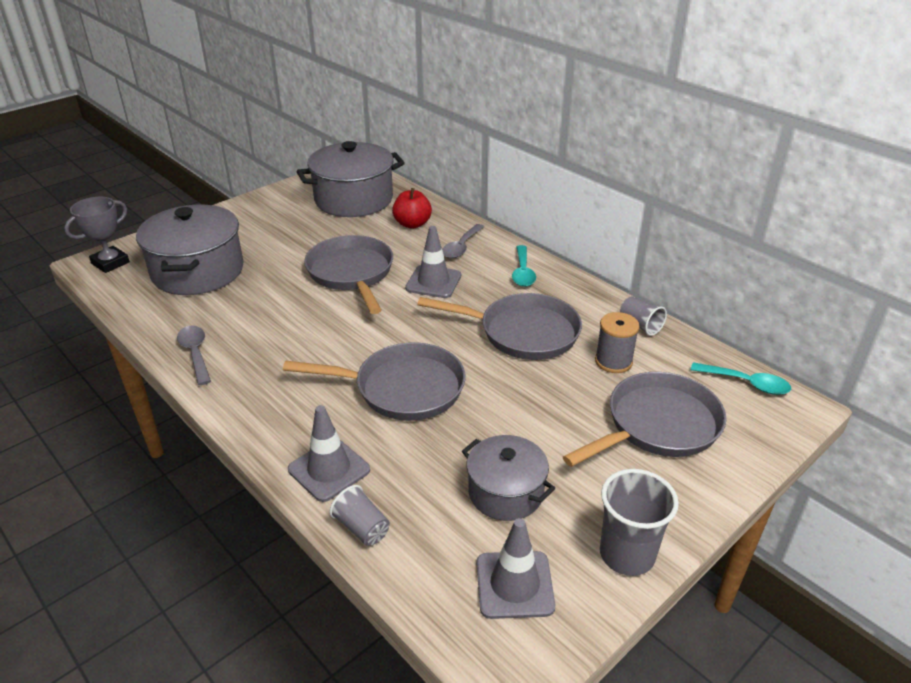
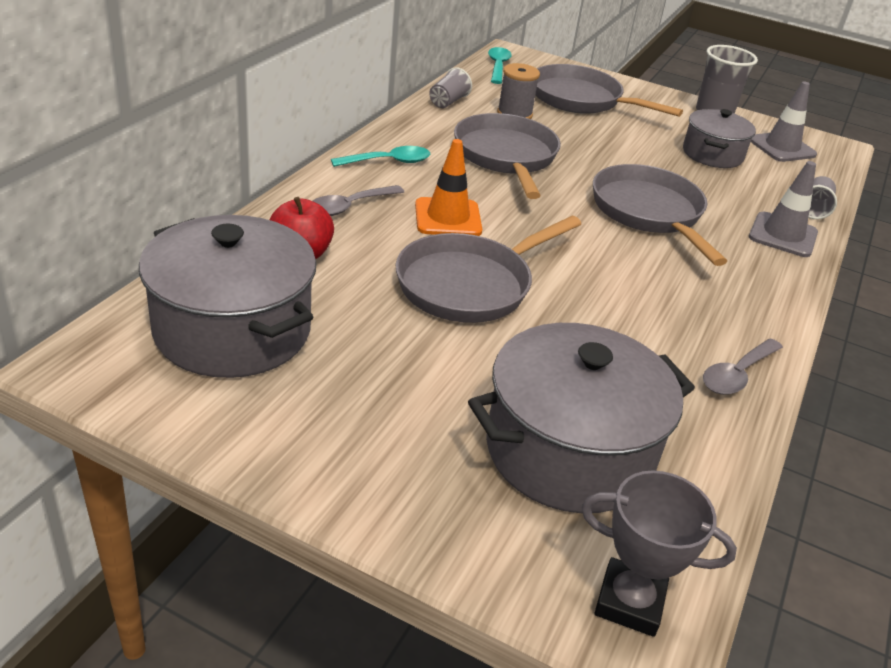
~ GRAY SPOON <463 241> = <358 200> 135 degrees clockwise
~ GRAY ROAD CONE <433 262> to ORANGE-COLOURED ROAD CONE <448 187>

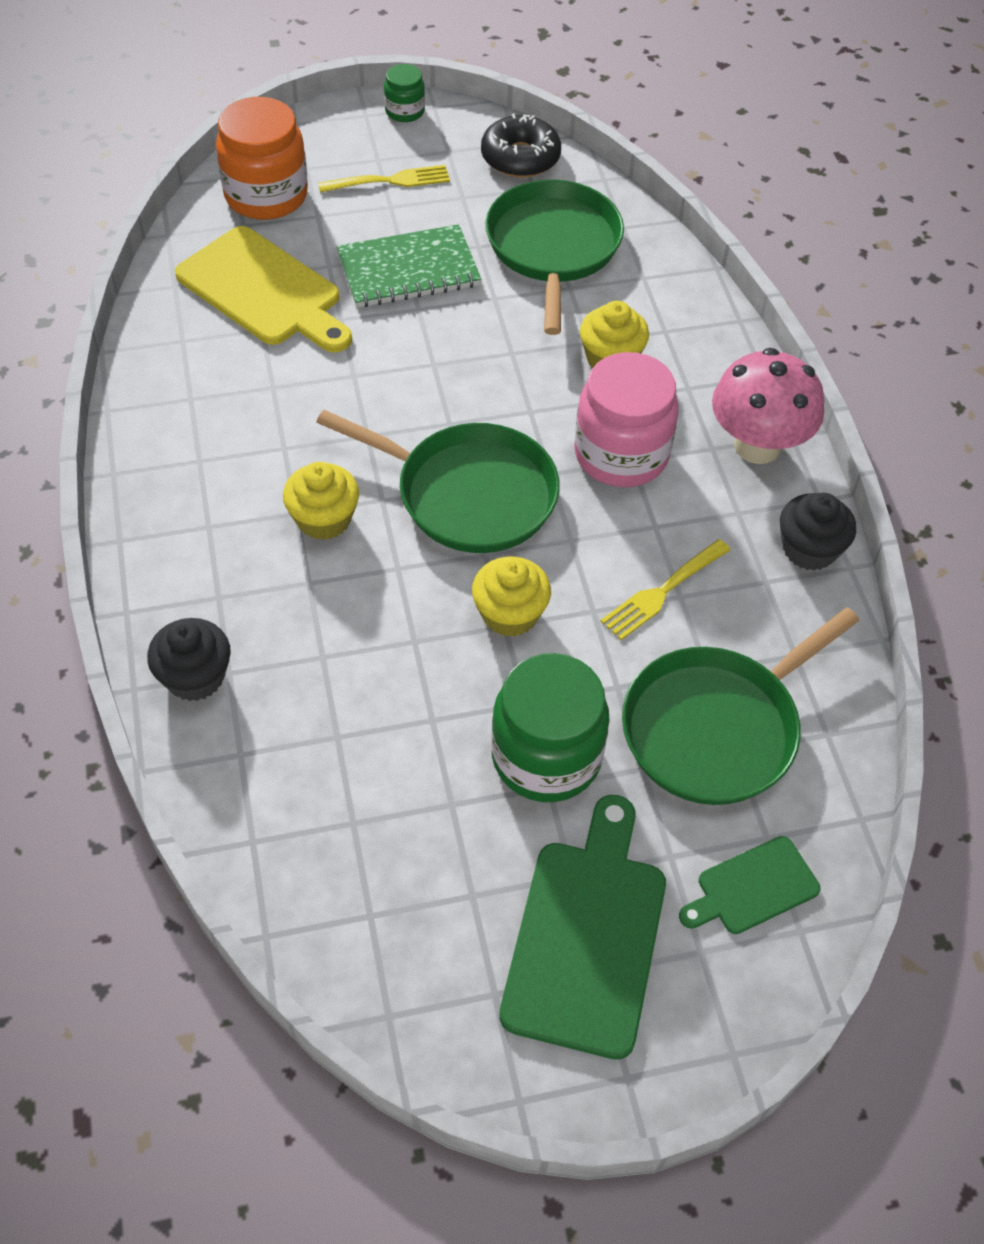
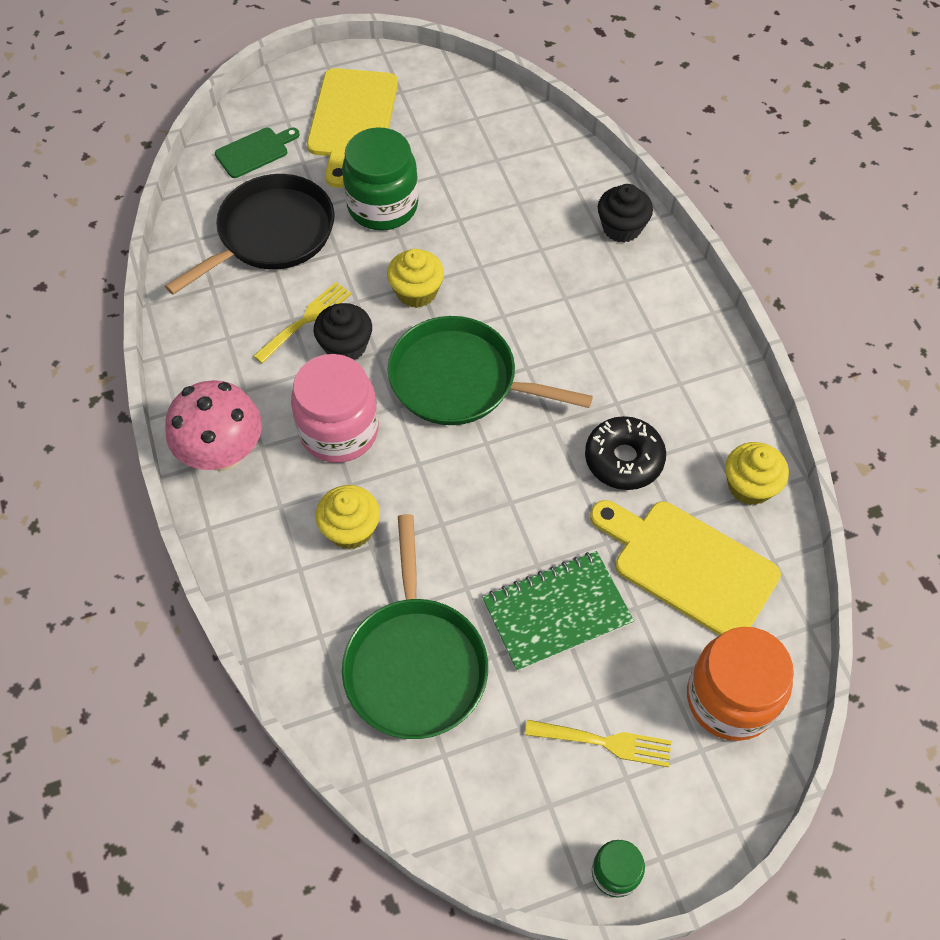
~ GREEN PAN <741 706> to BLACK PAN <250 234>
~ GREEN CHOPPING BOARD <582 927> to YELLOW CHOPPING BOARD <352 128>
~ BLACK CUPCAKE <818 531> to <343 331>
~ YELLOW FORK <384 179> = <598 743> 150 degrees counterclockwise
~ BLACK GLAZED DONUT <521 146> to <625 453>
~ YELLOW CUPCAKE <321 501> to <757 473>

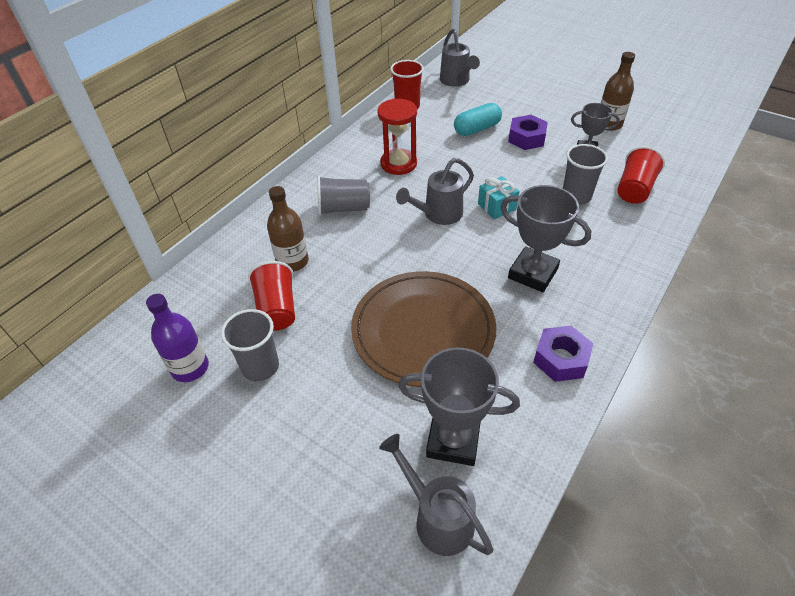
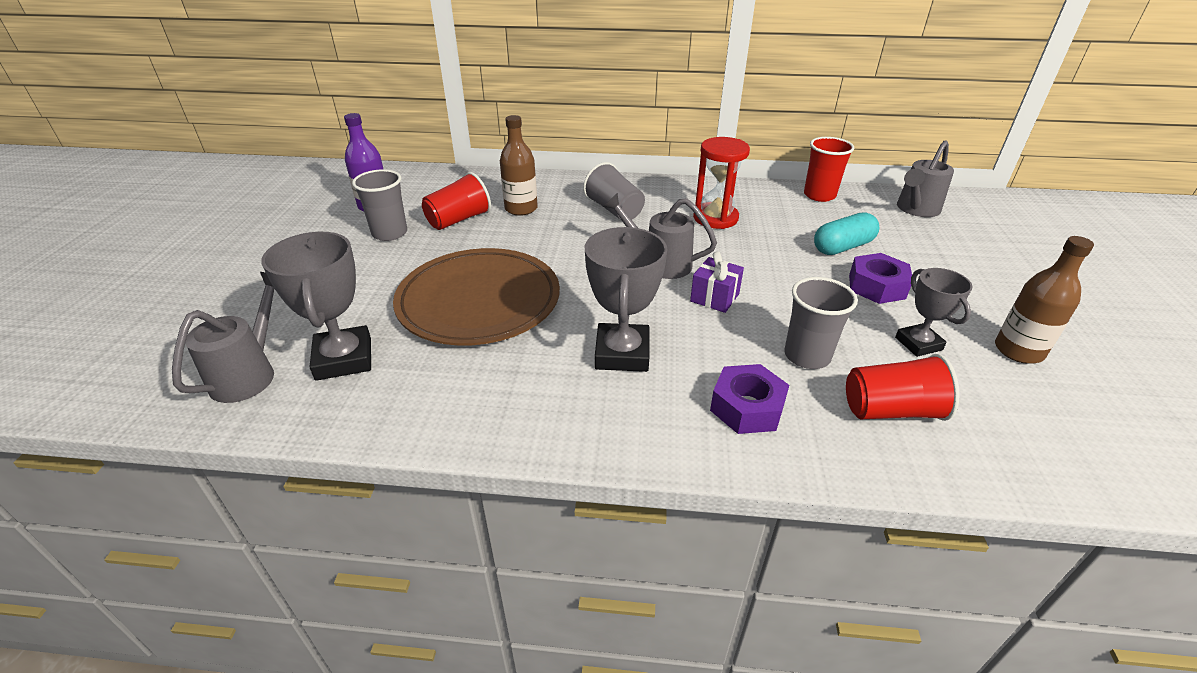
~ AQUA GIFT <498 197> to PURPLE GIFT <717 282>
~ PURPLE HEX NUT <563 353> to <749 399>
~ AQUA PILL <478 119> = <846 233> 60 degrees counterclockwise

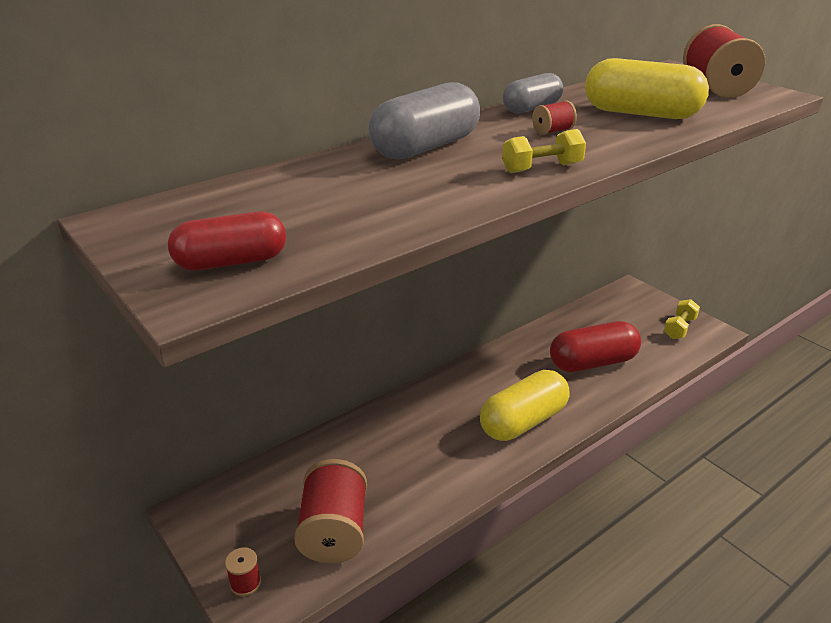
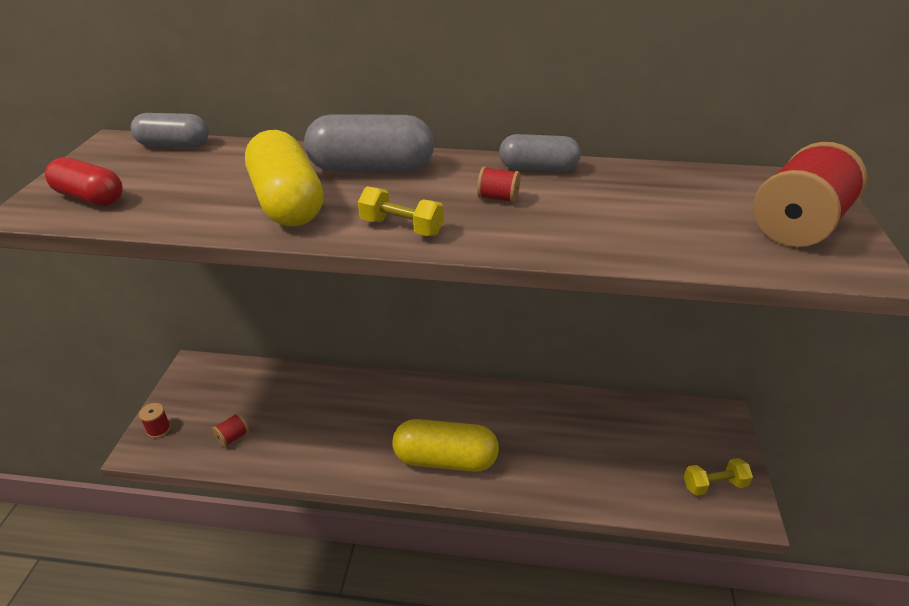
+ GRAY PILL <170 130>
~ RED BOBBIN <330 511> = <230 430> x0.44
~ YELLOW PILL <647 88> to <284 178>
- RED PILL <595 346>

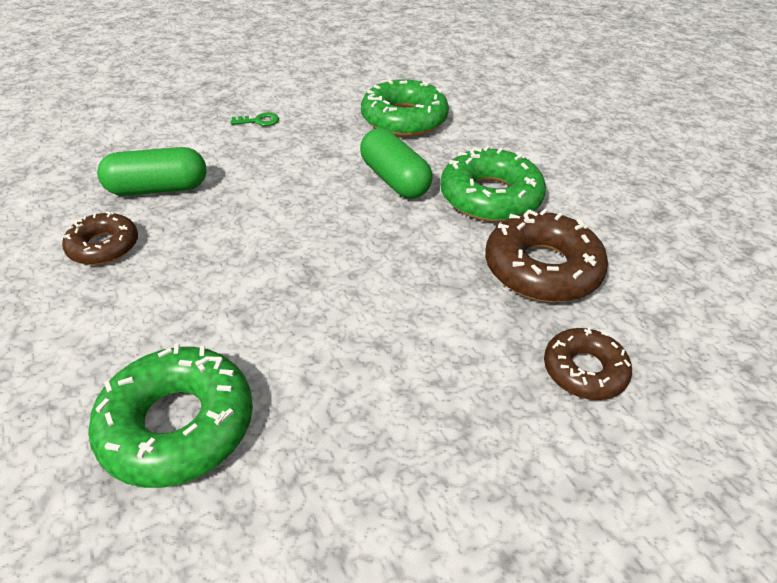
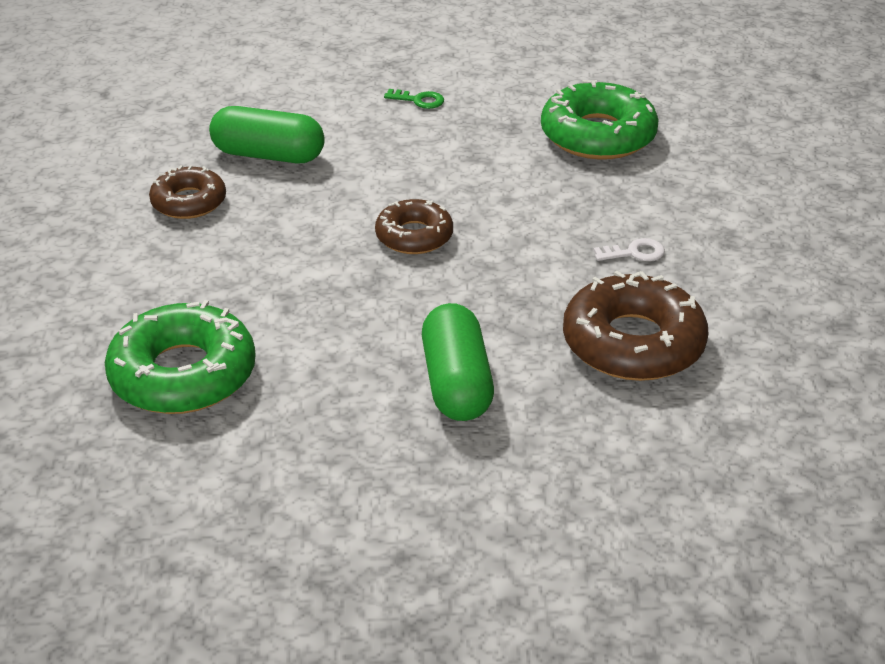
~ DARK BROWN GLAZED DONUT <588 364> to <414 226>
~ GREEN PILL <396 163> to <458 362>
~ GREEN GLAZED DONUT <493 184> to WHITE LATCHKEY <629 249>

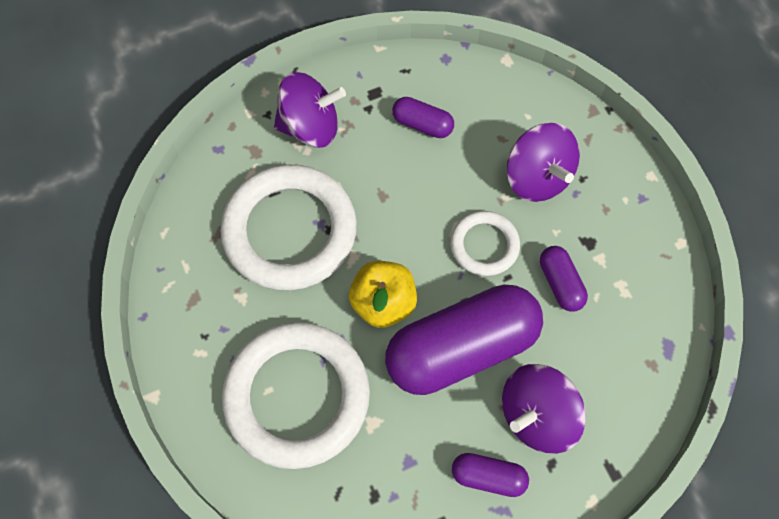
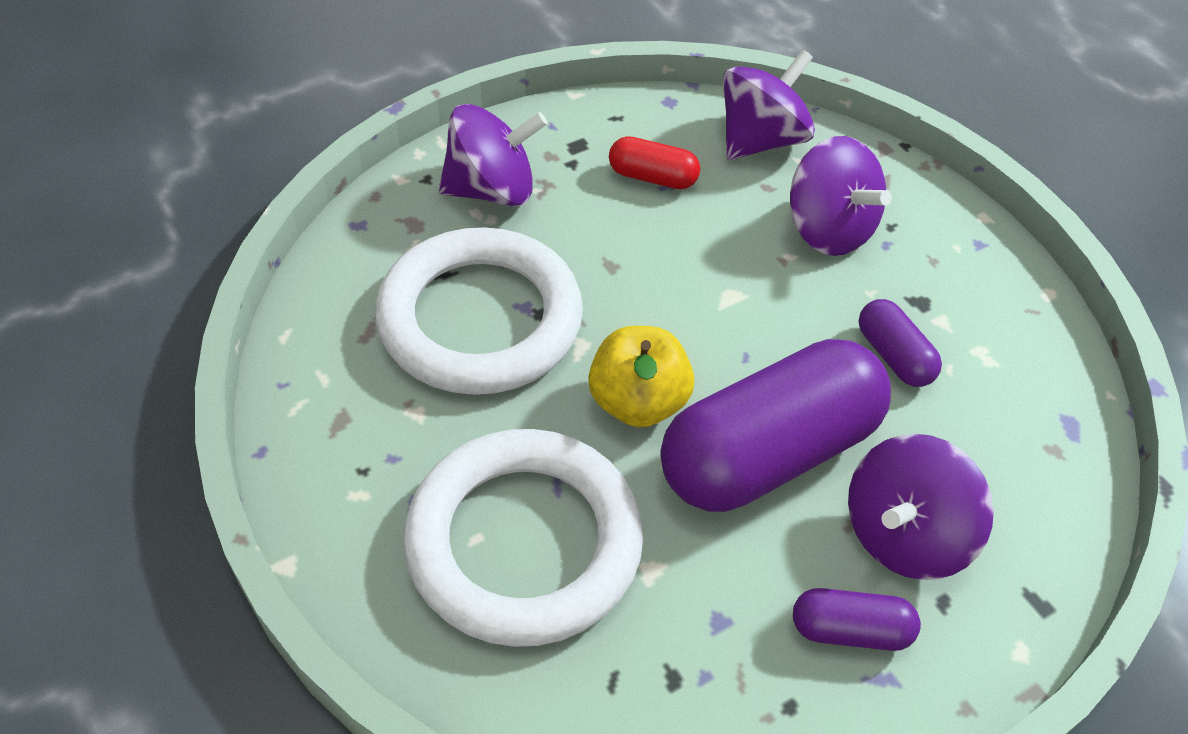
~ PURPLE PILL <423 117> to RED PILL <654 162>
+ PURPLE TOY TOP <769 104>
- WHITE TORUS <485 243>

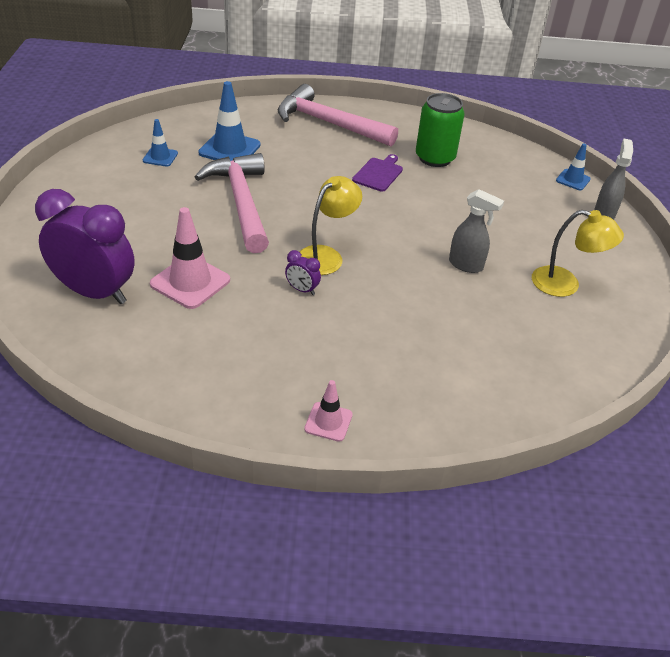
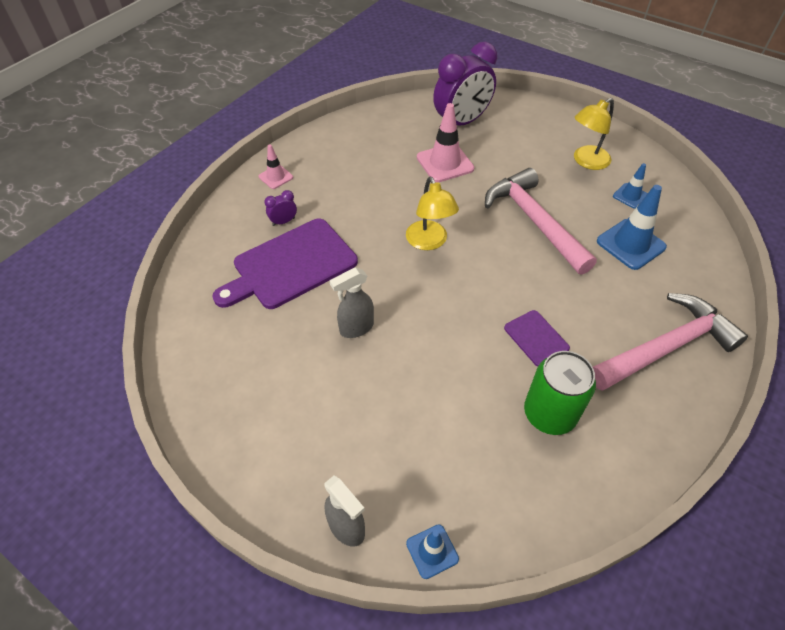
+ PURPLE CHOPPING BOARD <285 264>
~ PURPLE ALARM CLOCK <303 272> to <280 208>
~ ROSY CLAW HAMMER <232 203> = <541 221> 135 degrees counterclockwise
~ YELLOW DESK LAMP <578 253> to <594 134>

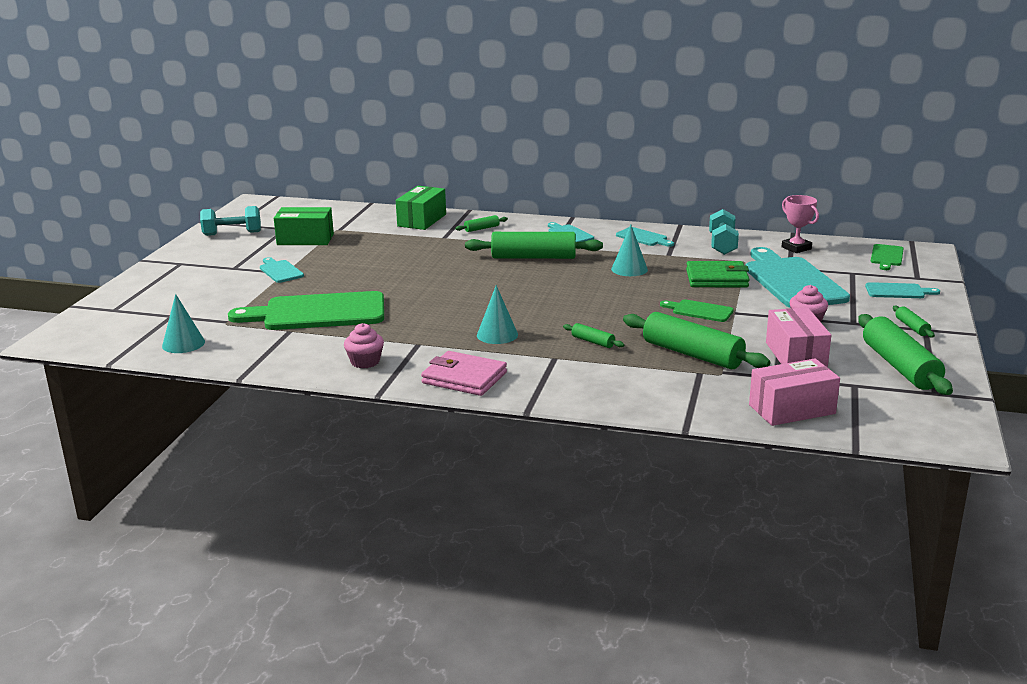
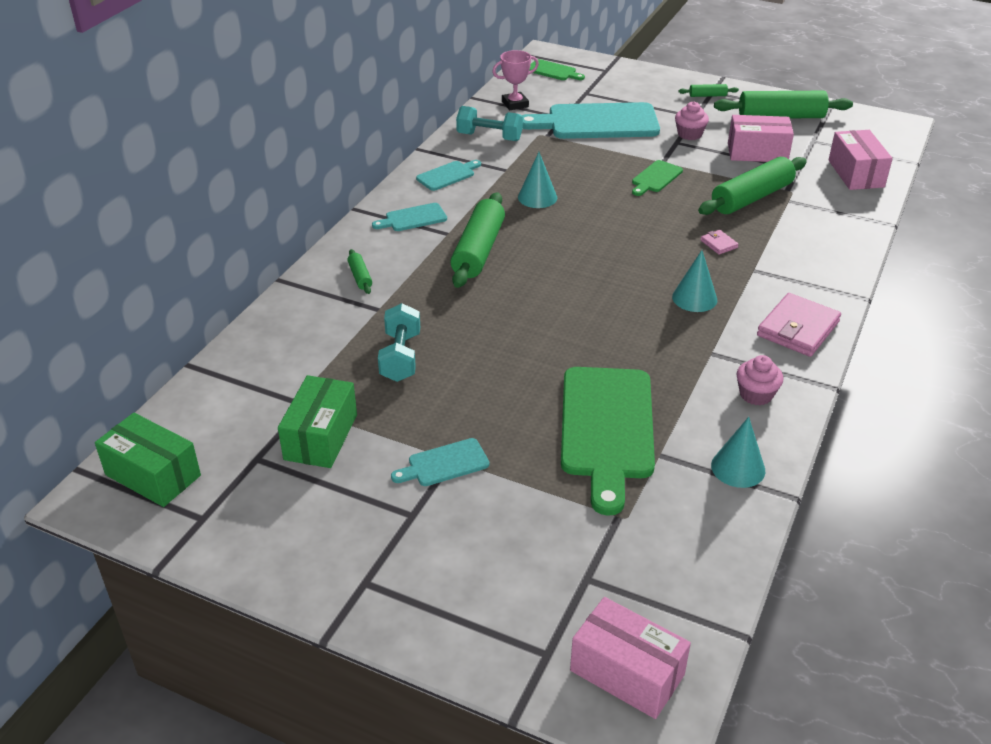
~ GREEN PACKAGE <421 208> to <148 460>
~ AQUA DUMBBELL <230 221> to <399 342>
+ ROSY PACKAGE <630 658>
~ GREEN PASTRY ROLLER <593 335> to ROSY WALLET <719 242>
~ AQUA CONE SHAPE <183 323> to <738 452>
- GREEN WALLET <717 274>
- AQUA CHOPPING BOARD <902 290>

